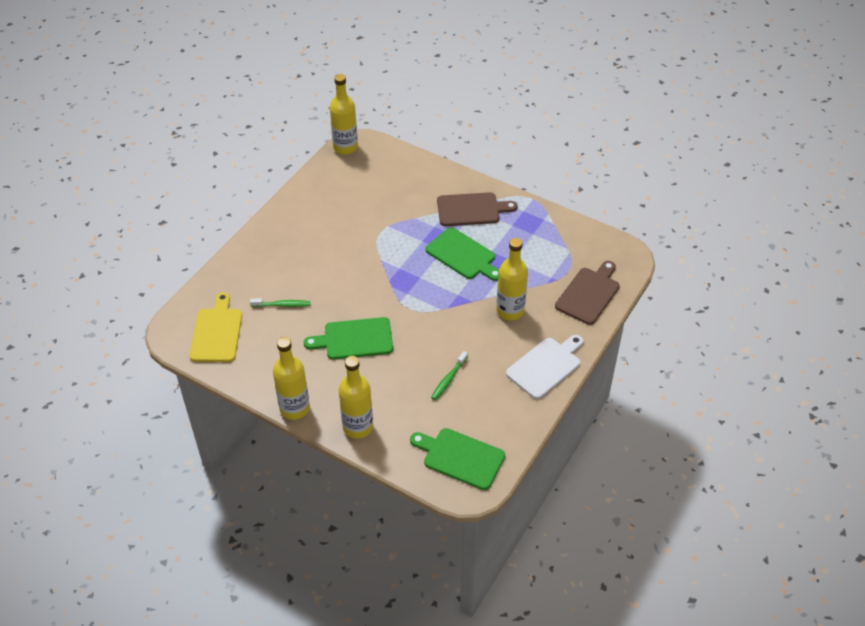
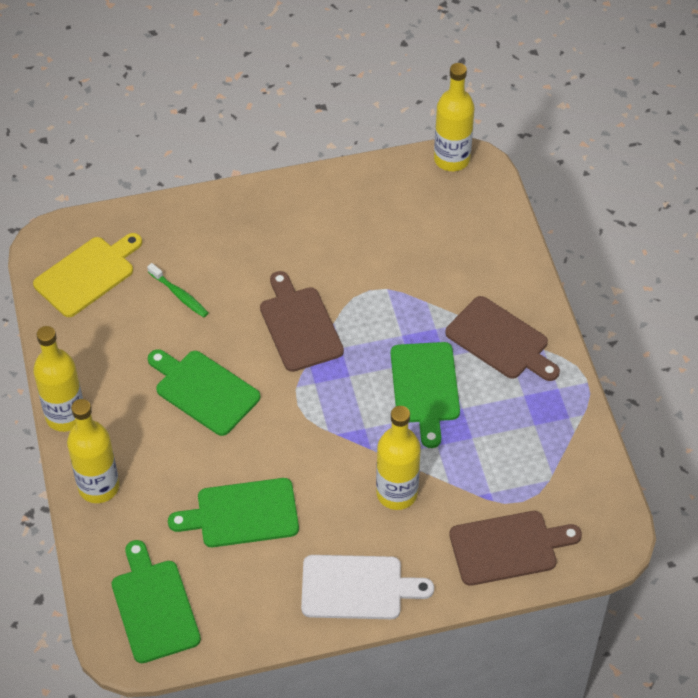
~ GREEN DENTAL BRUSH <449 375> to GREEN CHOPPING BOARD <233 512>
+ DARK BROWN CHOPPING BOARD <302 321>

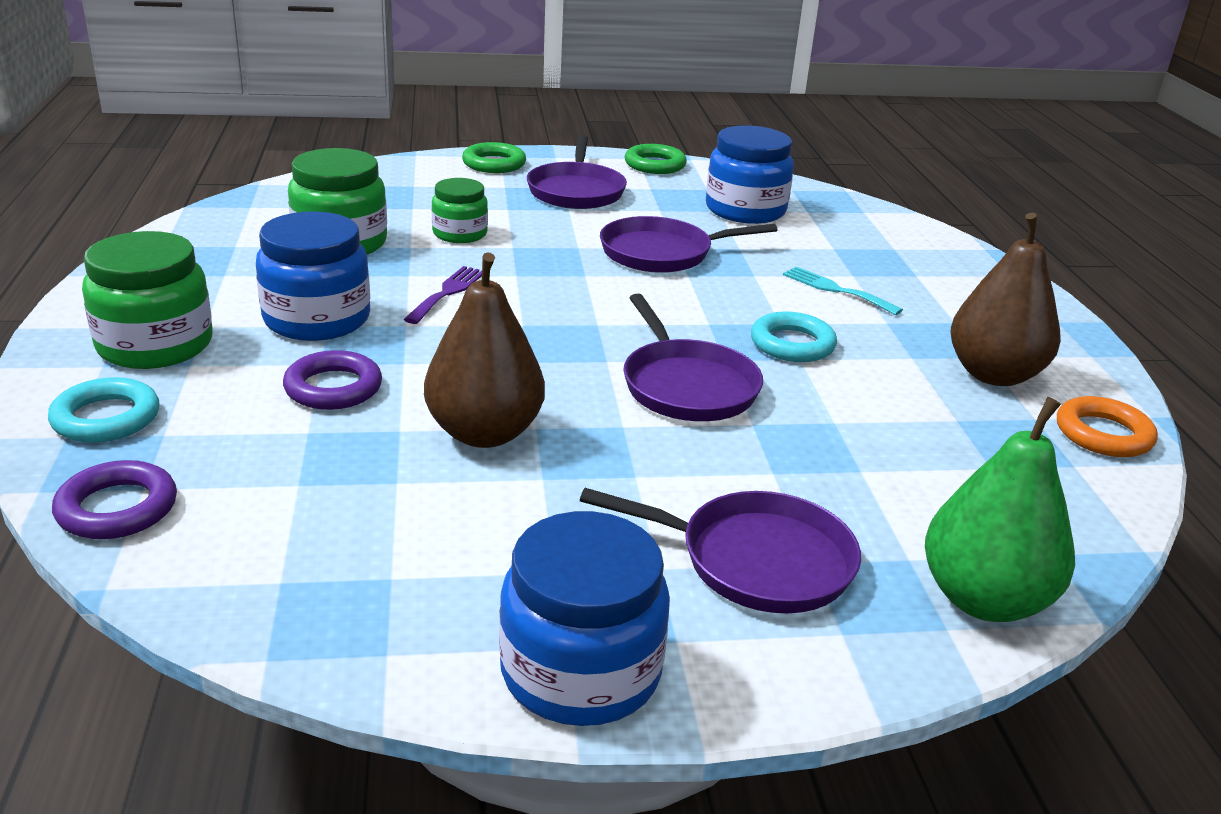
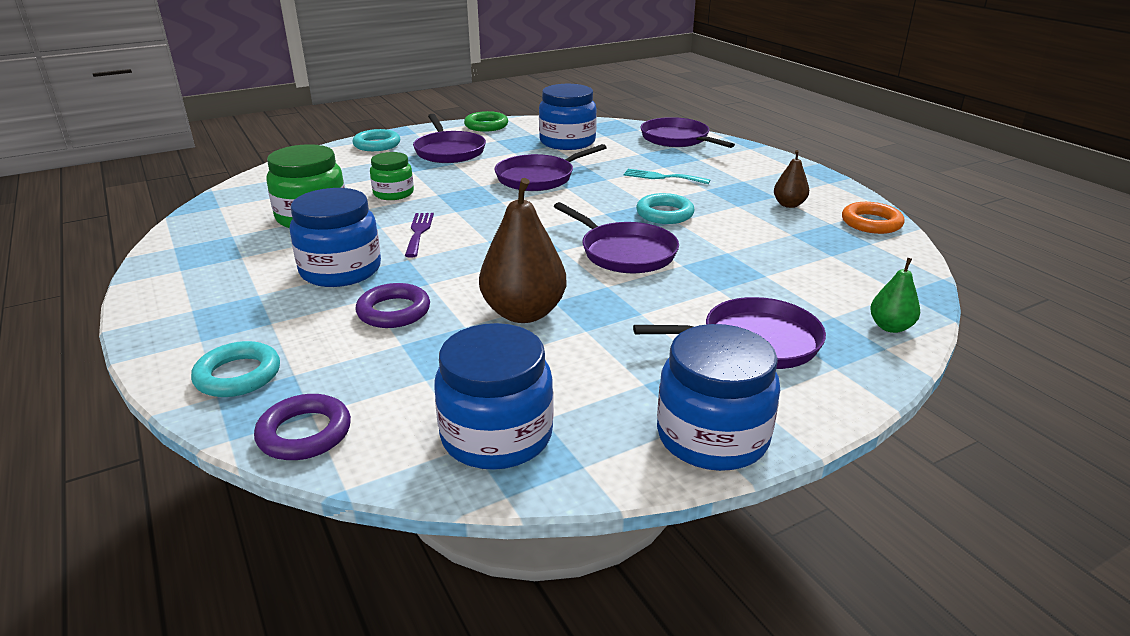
~ GREEN TORUS <494 157> to AQUA TORUS <376 140>
+ BLUE JAR <494 396>
+ PURPLE PAN <687 132>
~ DARK BROWN PEAR <1006 299> = <791 179> x0.52
~ GREEN PEAR <1000 509> = <895 295> x0.52
- GREEN JAR <147 300>

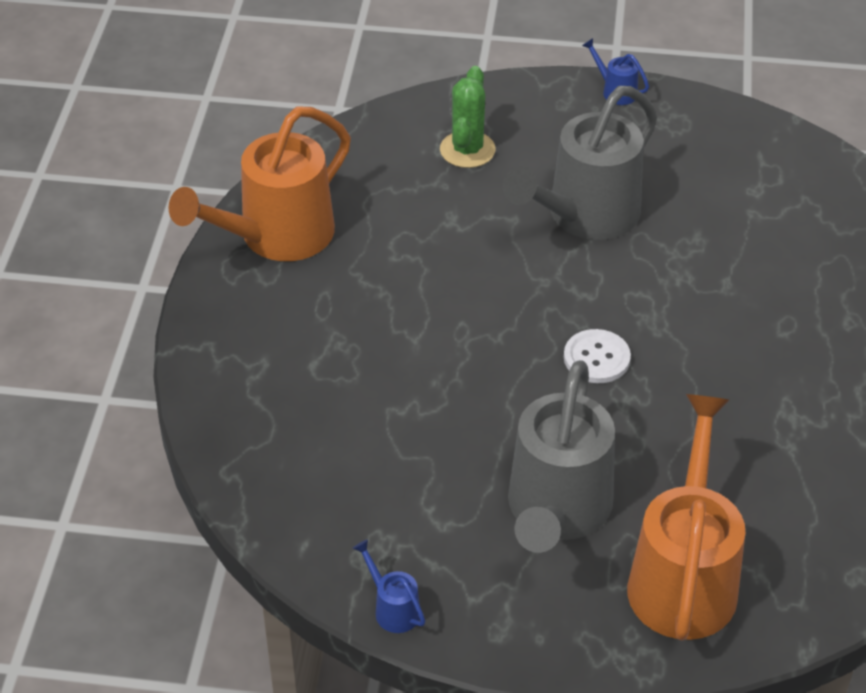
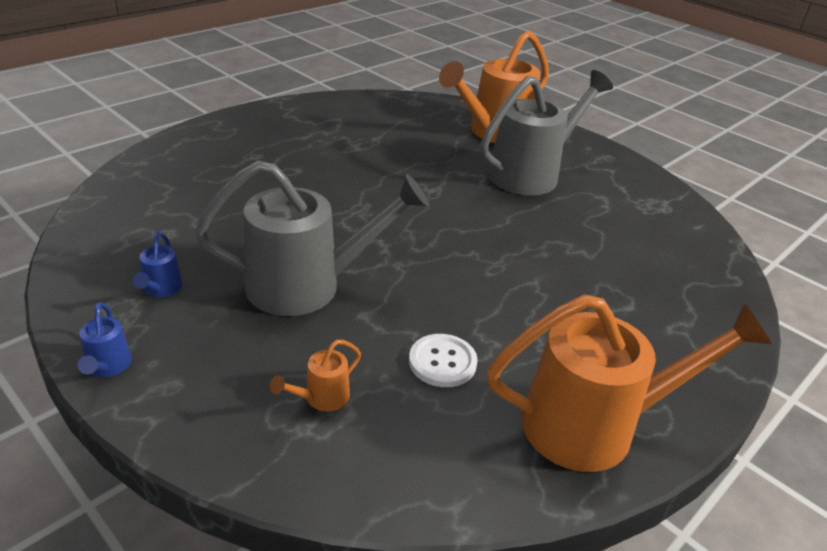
~ BLUE WATERING CAN <388 586> to <158 264>
~ GREEN PRICKLY PLANT <468 117> to ORANGE-COLOURED WATERING CAN <315 375>
~ WHITE SEWING BUTTON <597 356> to <443 360>

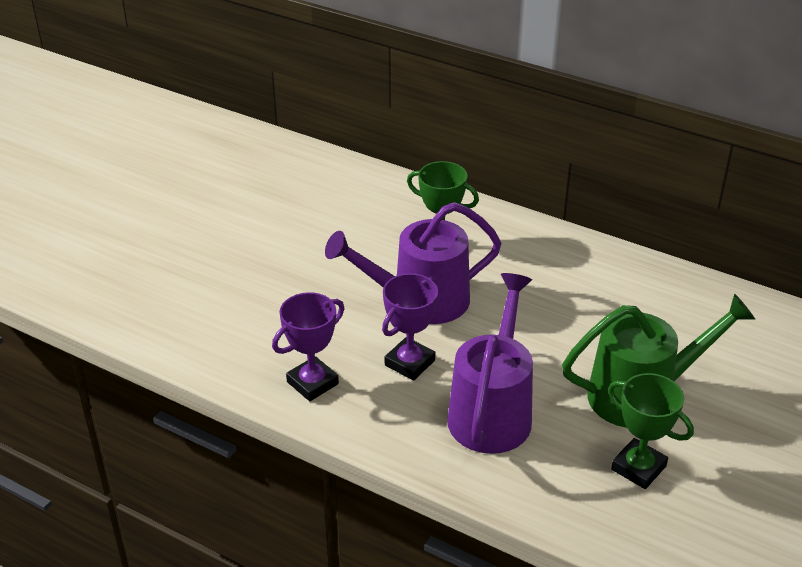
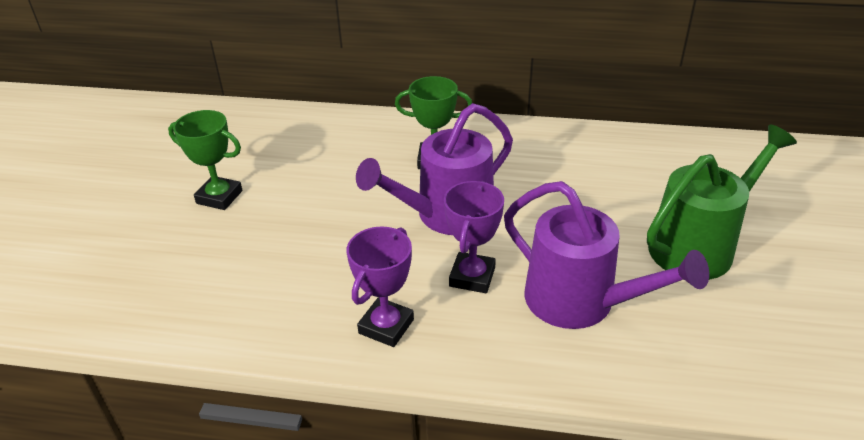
~ GREEN PRIZE CUP <651 431> to <205 160>
~ PURPLE WATERING CAN <490 363> = <606 255> 135 degrees clockwise

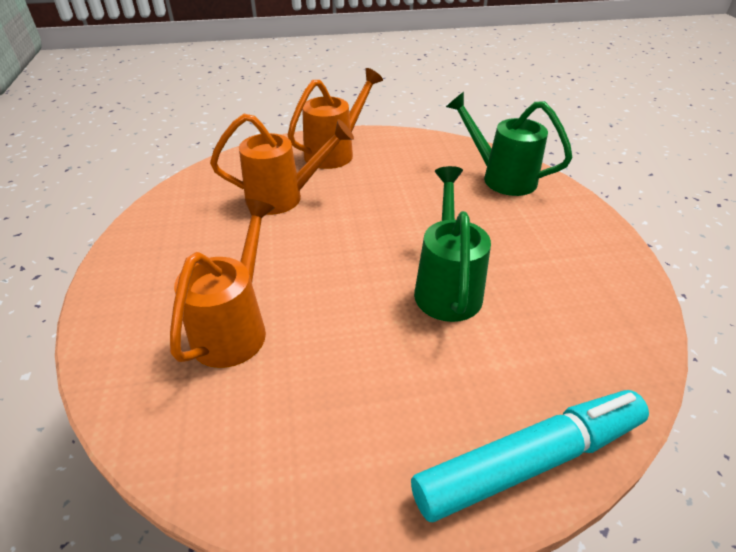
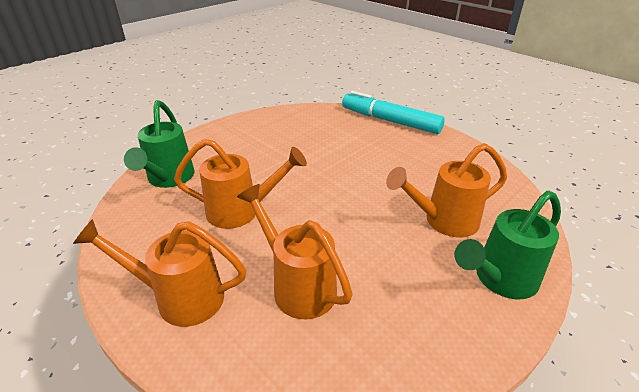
+ ORANGE-COLOURED WATERING CAN <240 184>
~ GREEN WATERING CAN <452 244> to <508 245>

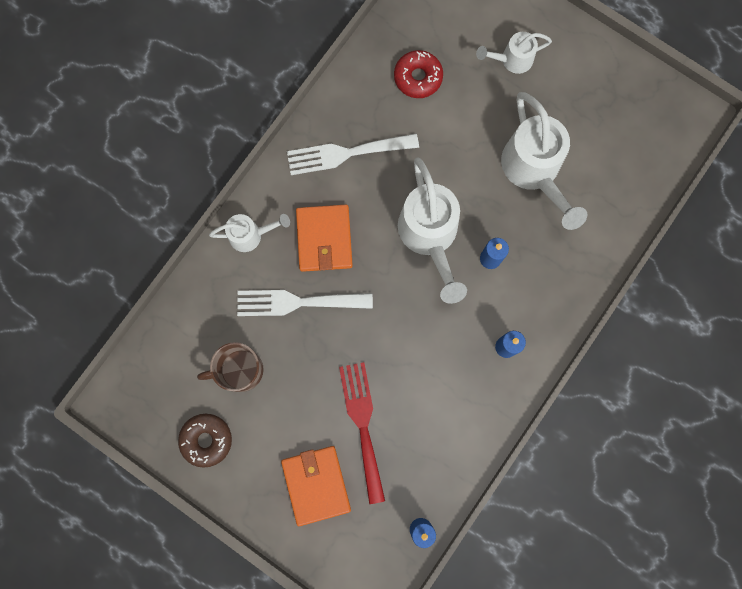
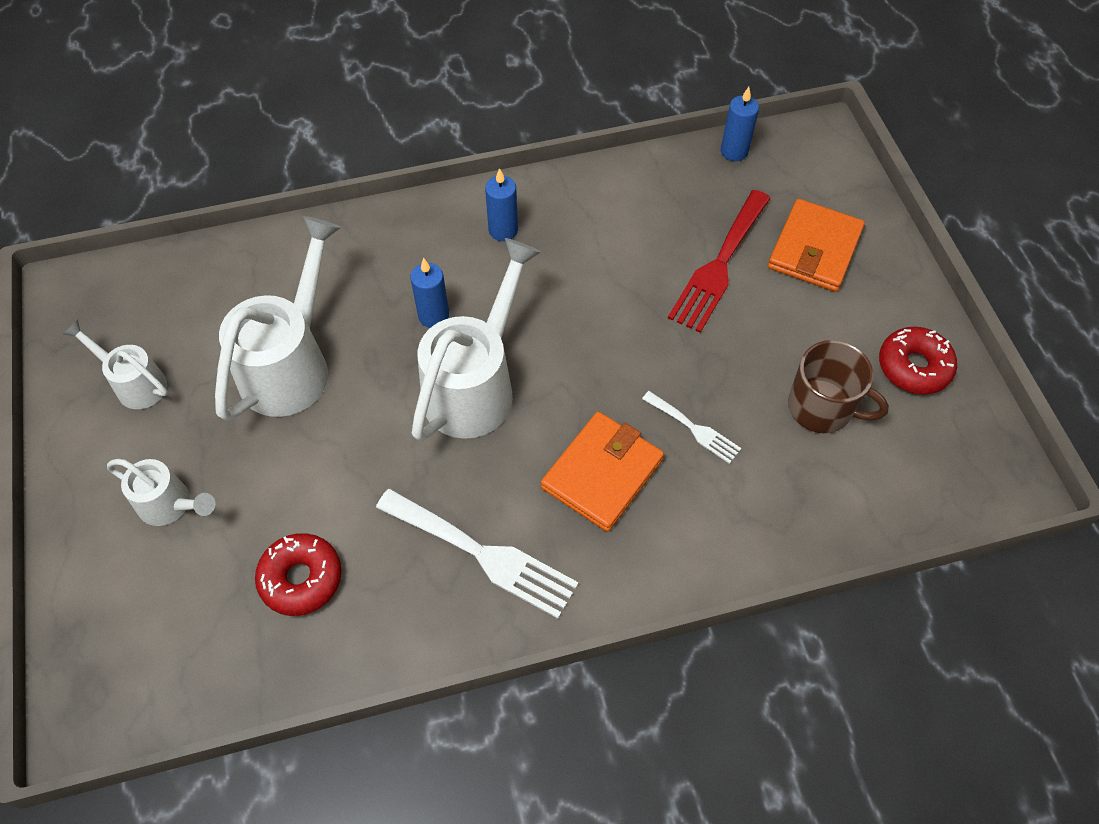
~ WHITE WATERING CAN <249 233> to <115 364>
~ WHITE FORK <305 303> = <692 427> x0.54
~ DARK BROWN GLAZED DONUT <205 441> to RED GLAZED DONUT <918 360>

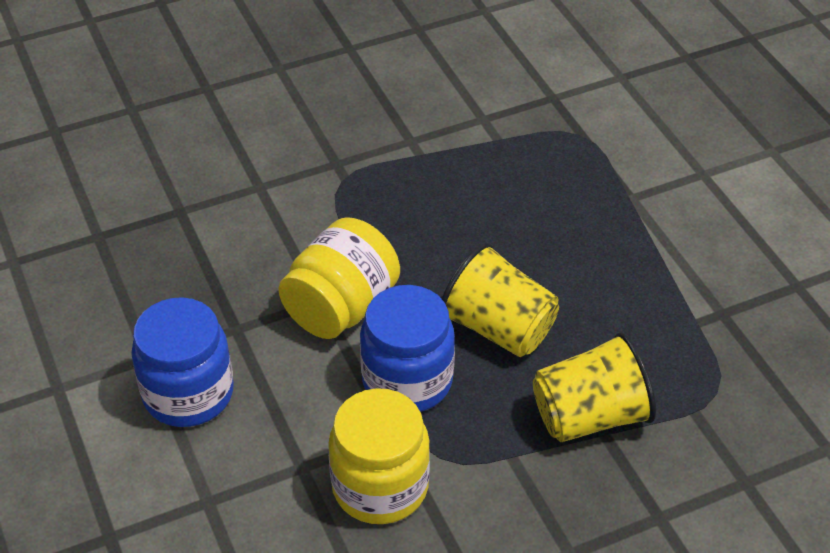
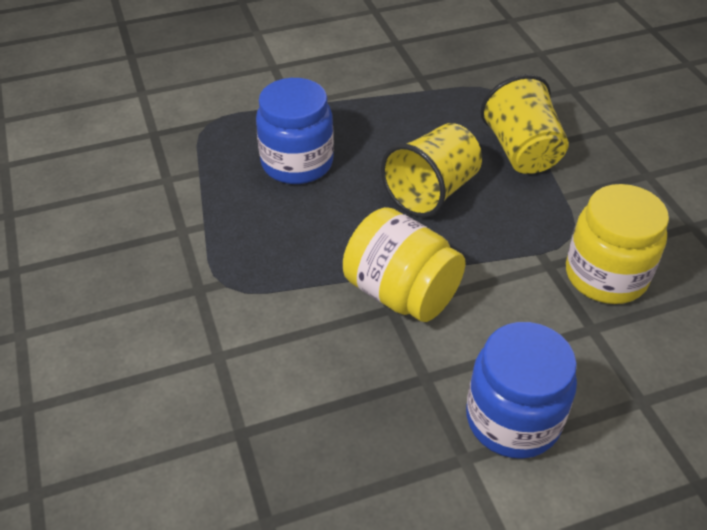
~ BLUE JAR <407 348> to <295 131>

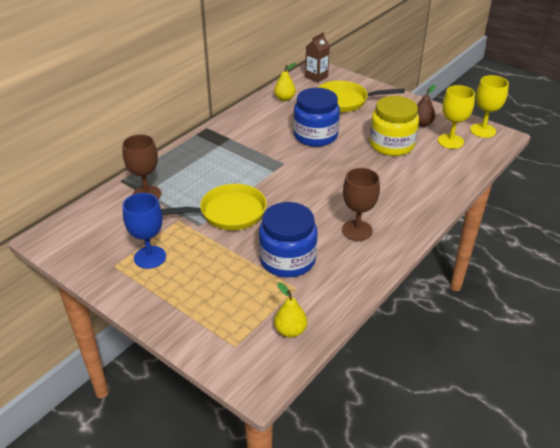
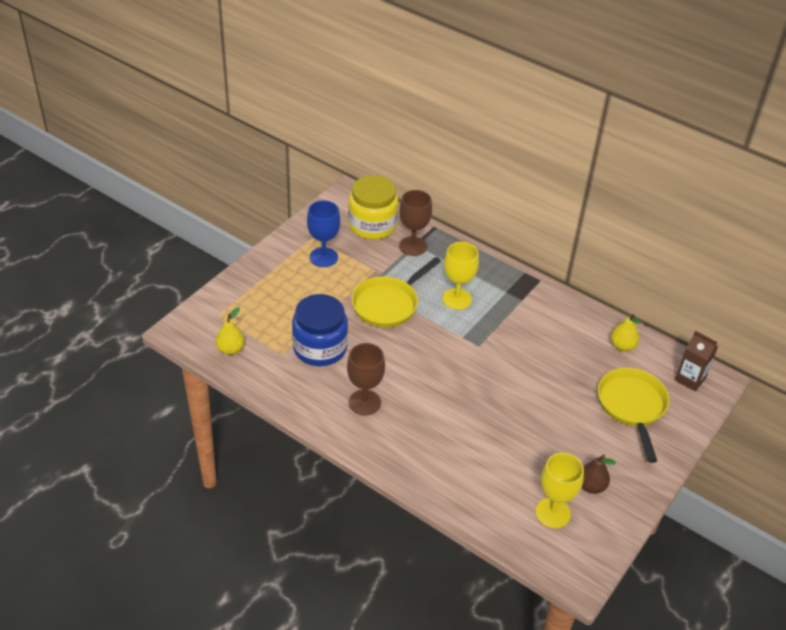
~ YELLOW JAR <394 126> to <373 207>
~ YELLOW PAN <214 207> = <396 292> 60 degrees clockwise
~ YELLOW GOBLET <489 106> to <460 276>
- BLUE JAR <316 117>

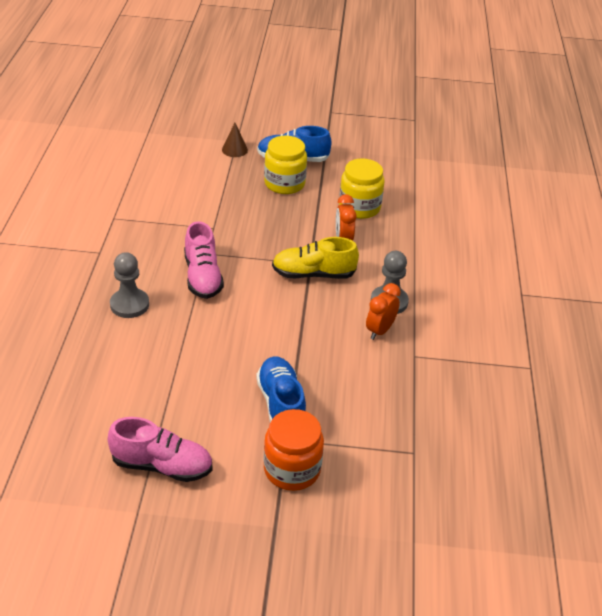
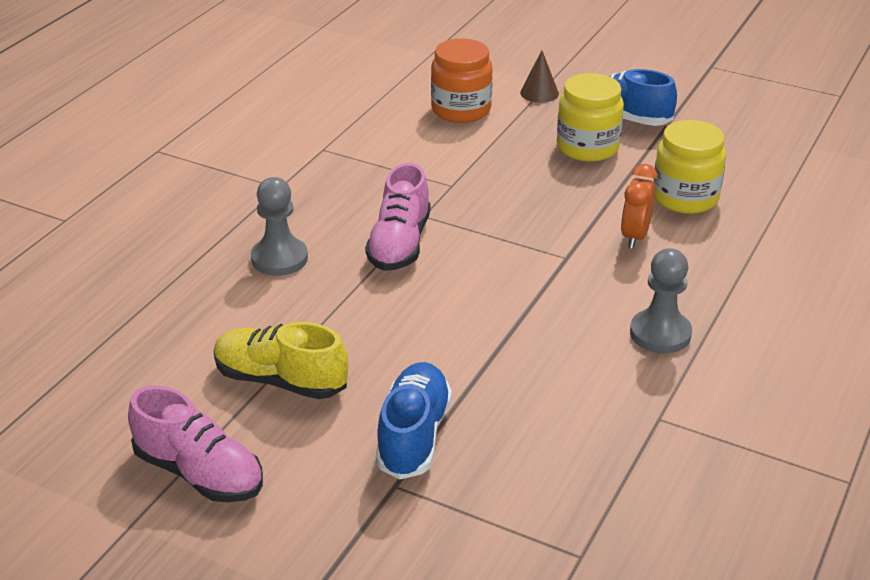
~ YELLOW SNEAKER <315 258> to <281 360>
~ ORANGE-COLOURED JAR <294 450> to <462 80>
- ORANGE-COLOURED ALARM CLOCK <383 311>

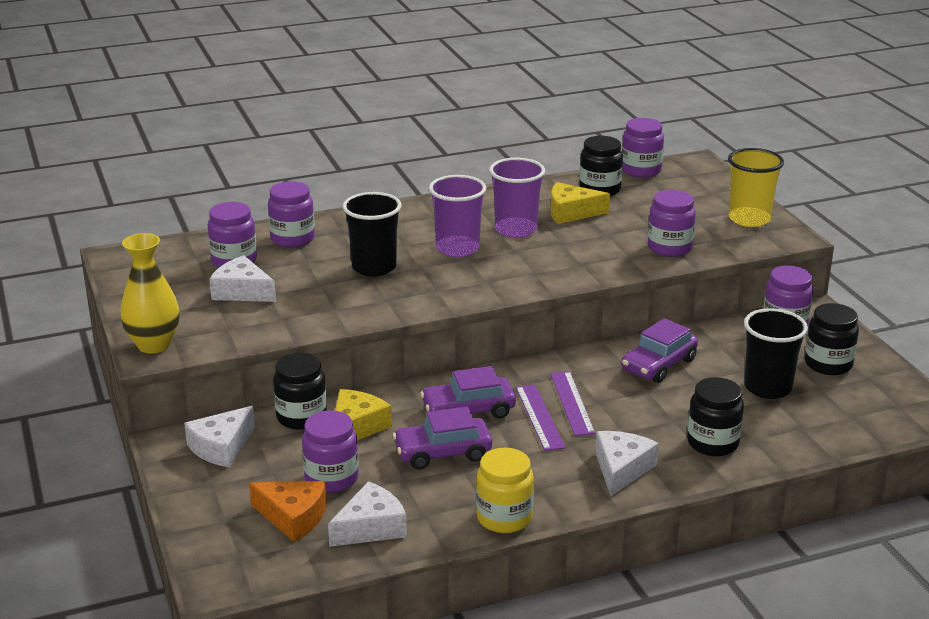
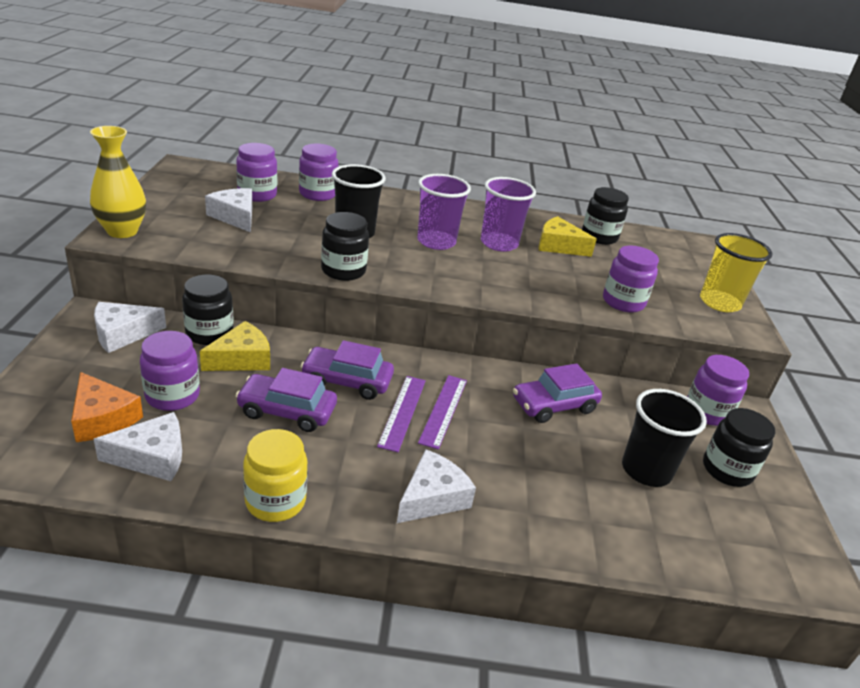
~ BLACK JAR <715 416> to <345 246>
- PURPLE JAR <643 148>

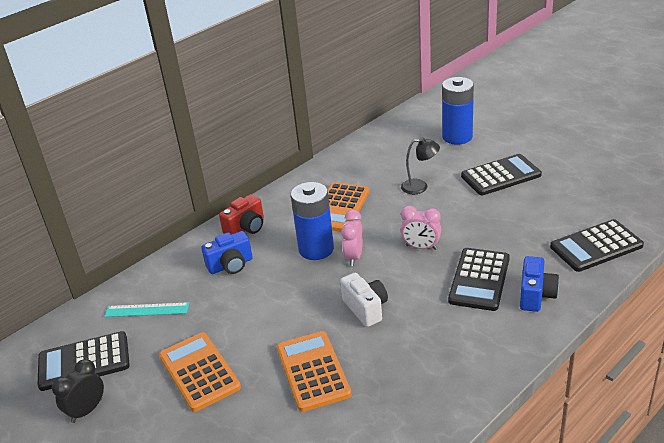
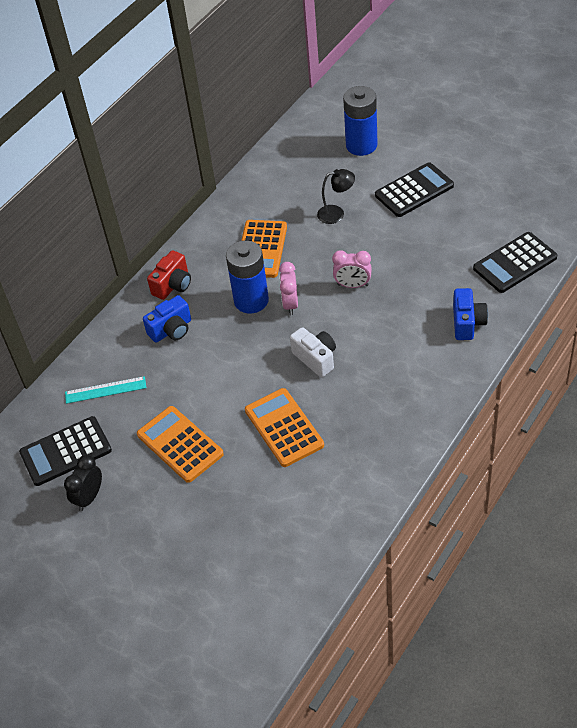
- BLACK ADDING MACHINE <479 279>

